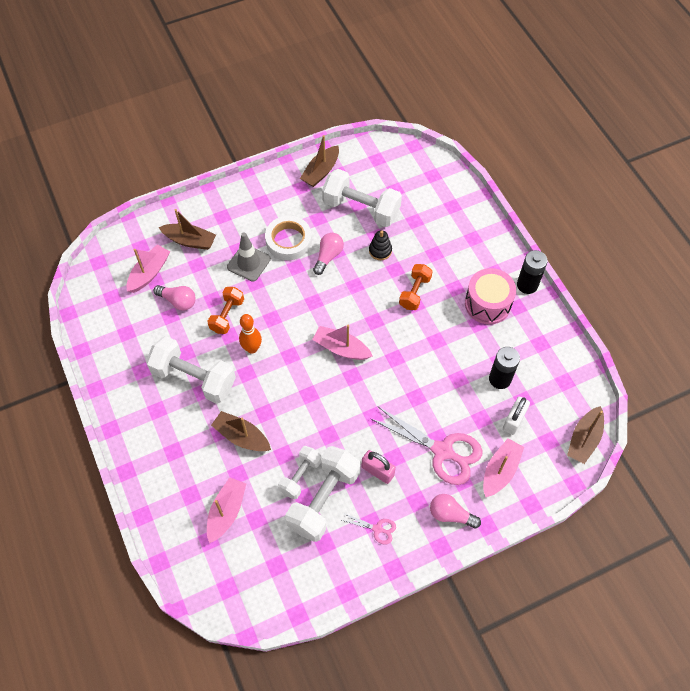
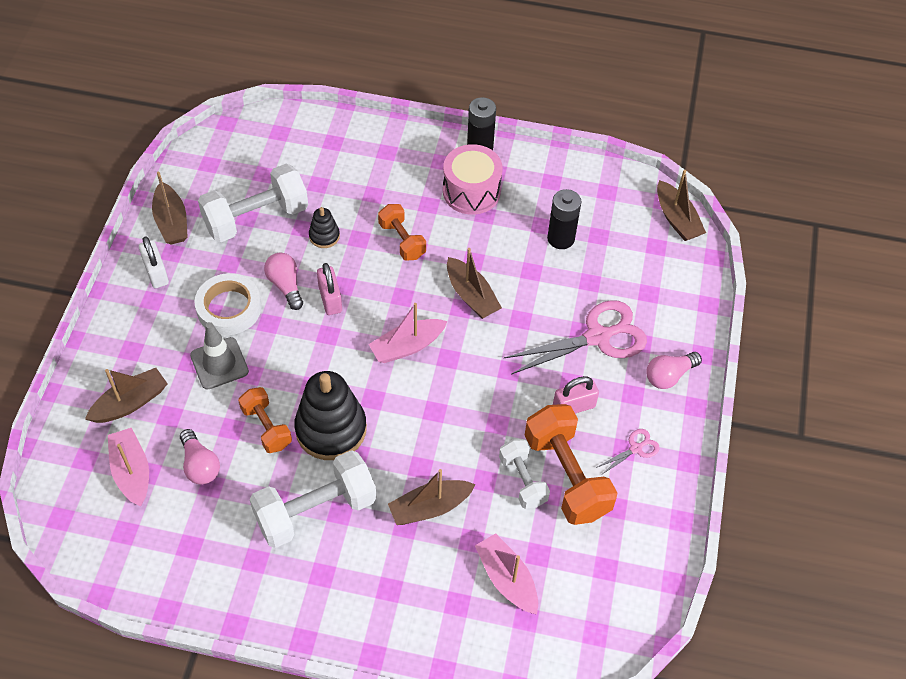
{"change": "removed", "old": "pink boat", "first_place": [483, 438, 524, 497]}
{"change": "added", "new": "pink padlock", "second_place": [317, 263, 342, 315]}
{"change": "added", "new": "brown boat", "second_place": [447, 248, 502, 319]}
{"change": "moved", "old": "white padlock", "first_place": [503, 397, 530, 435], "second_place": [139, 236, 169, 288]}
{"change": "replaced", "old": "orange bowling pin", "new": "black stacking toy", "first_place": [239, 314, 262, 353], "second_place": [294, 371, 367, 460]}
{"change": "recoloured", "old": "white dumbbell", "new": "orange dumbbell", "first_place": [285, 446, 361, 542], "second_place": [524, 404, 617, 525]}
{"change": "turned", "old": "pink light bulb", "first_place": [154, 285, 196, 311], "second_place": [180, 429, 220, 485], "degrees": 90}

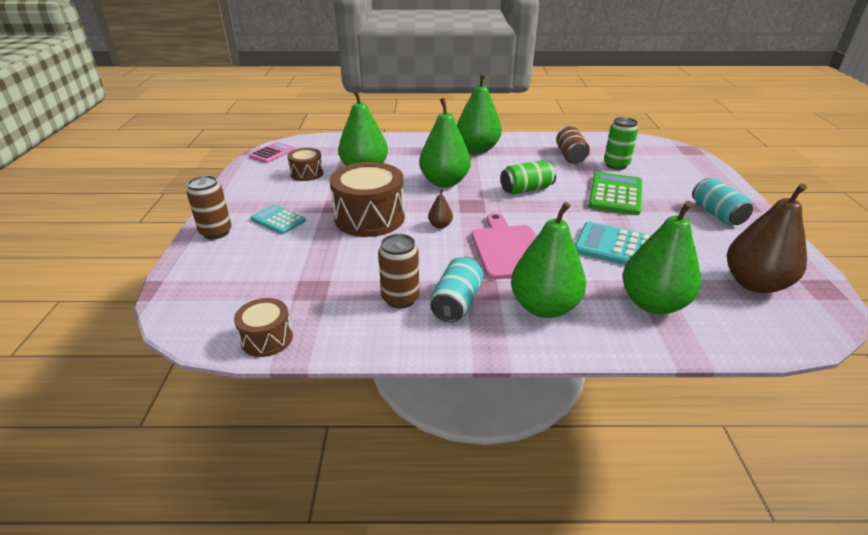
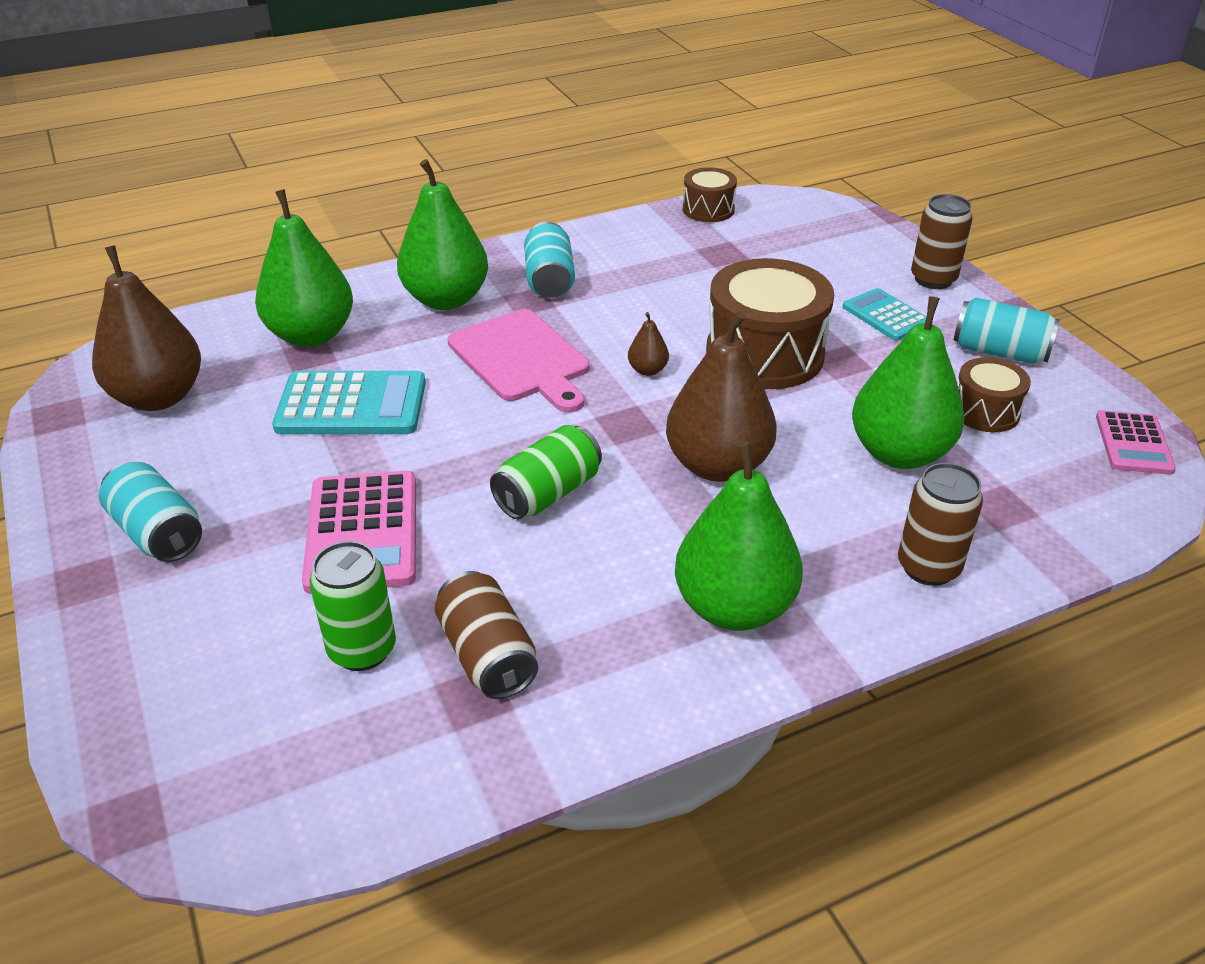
{"change": "added", "new": "turquoise can", "second_place": [954, 298, 1060, 364]}
{"change": "moved", "old": "brown can", "first_place": [378, 234, 419, 309], "second_place": [898, 463, 983, 586]}
{"change": "recoloured", "old": "green pear", "new": "brown pear", "first_place": [419, 98, 471, 187], "second_place": [666, 311, 777, 482]}
{"change": "recoloured", "old": "green calculator", "new": "pink calculator", "first_place": [588, 172, 642, 215], "second_place": [302, 471, 416, 594]}
{"change": "turned", "old": "turquoise calculator", "first_place": [251, 205, 306, 234], "second_place": [843, 288, 926, 341], "degrees": -135}

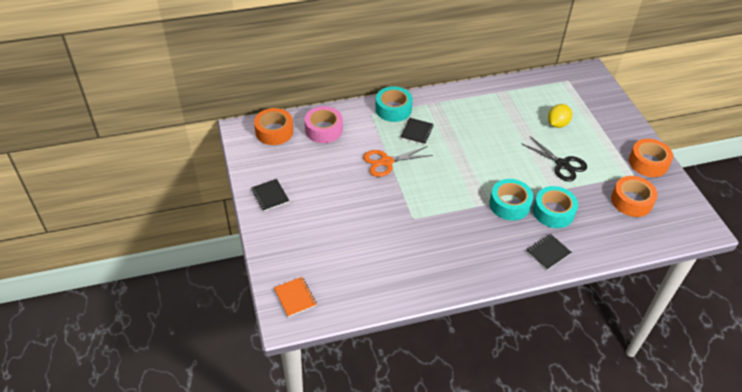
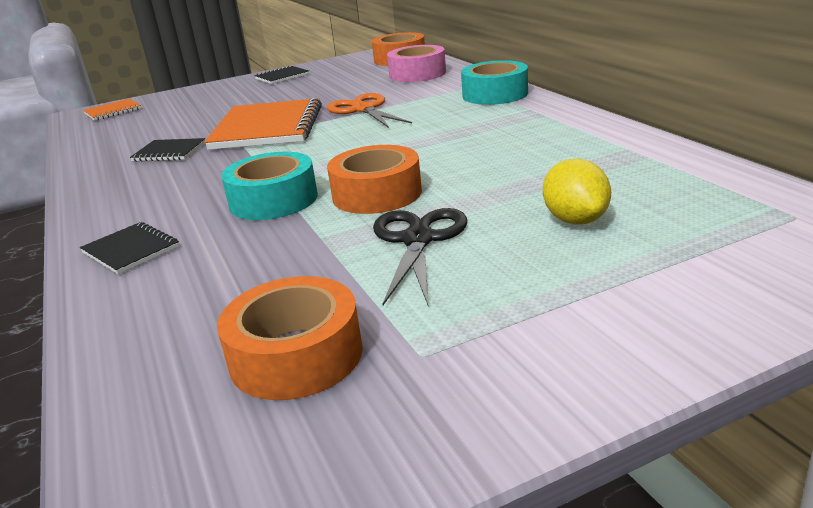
{"change": "removed", "old": "turquoise tape", "first_place": [533, 186, 578, 228]}
{"change": "added", "new": "orange notebook", "second_place": [204, 98, 322, 150]}
{"change": "moved", "old": "black notebook", "first_place": [400, 118, 433, 145], "second_place": [130, 138, 205, 162]}
{"change": "moved", "old": "orange tape", "first_place": [629, 139, 673, 177], "second_place": [327, 145, 422, 214]}
{"change": "turned", "old": "black scissors", "first_place": [521, 136, 587, 182], "second_place": [373, 208, 467, 305], "degrees": 150}
{"change": "turned", "old": "yellow lemon", "first_place": [548, 104, 572, 128], "second_place": [543, 159, 611, 225], "degrees": 45}

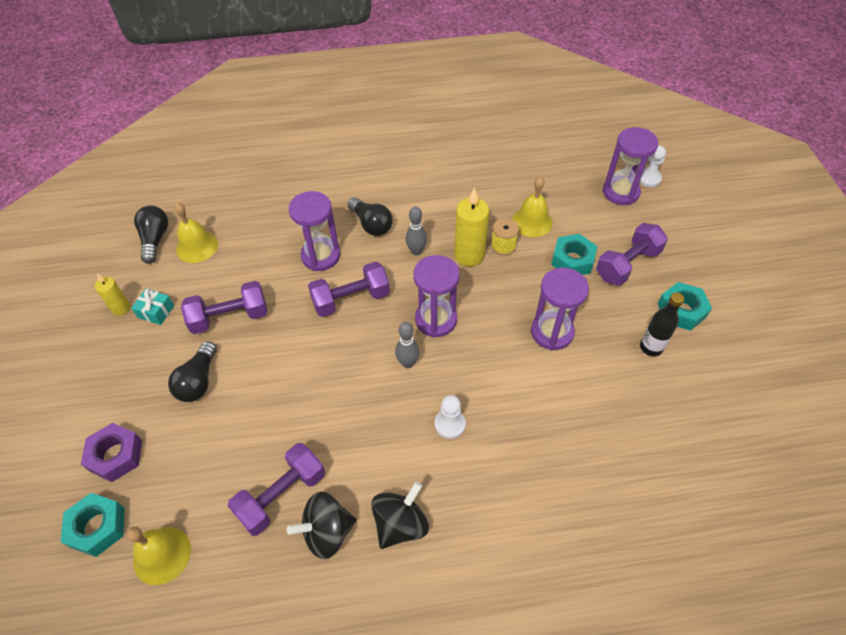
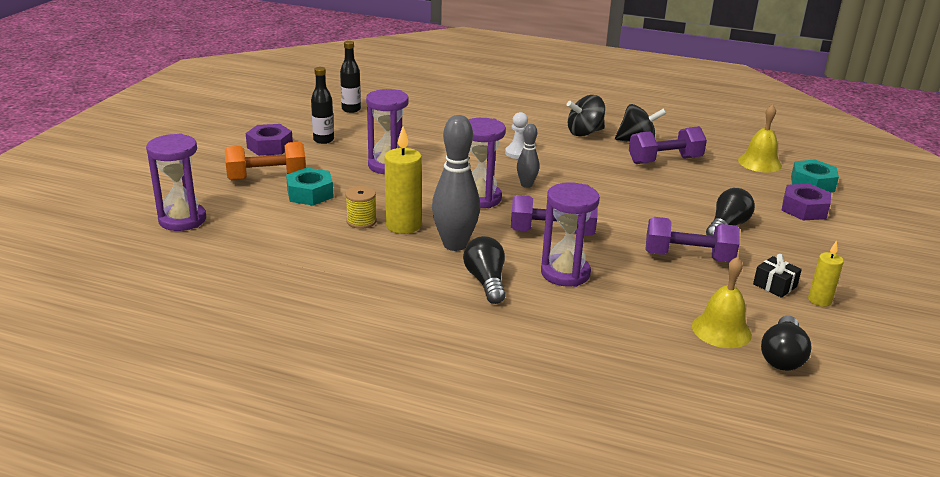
{"change": "removed", "old": "yellow bell", "first_place": [512, 177, 553, 237]}
{"change": "removed", "old": "white pawn", "first_place": [639, 146, 666, 187]}
{"change": "added", "new": "black bottle", "second_place": [340, 41, 361, 113]}
{"change": "recoloured", "old": "turquoise gift", "new": "black gift", "first_place": [131, 288, 174, 325], "second_place": [753, 254, 802, 298]}
{"change": "recoloured", "old": "purple dumbbell", "new": "orange dumbbell", "first_place": [596, 223, 668, 286], "second_place": [225, 142, 306, 180]}
{"change": "recoloured", "old": "turquoise nut", "new": "purple nut", "first_place": [658, 282, 712, 331], "second_place": [246, 124, 293, 156]}
{"change": "resized", "old": "grey bowling pin", "first_place": [406, 206, 427, 256], "second_place": [432, 115, 480, 251], "factor": 1.85}

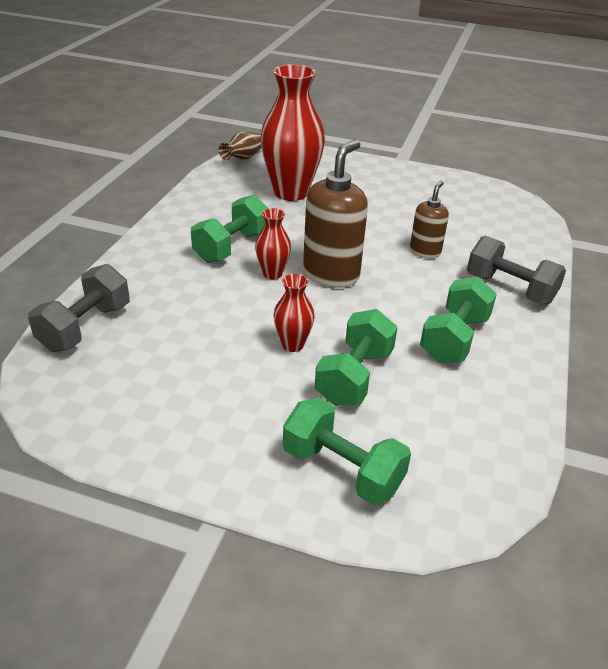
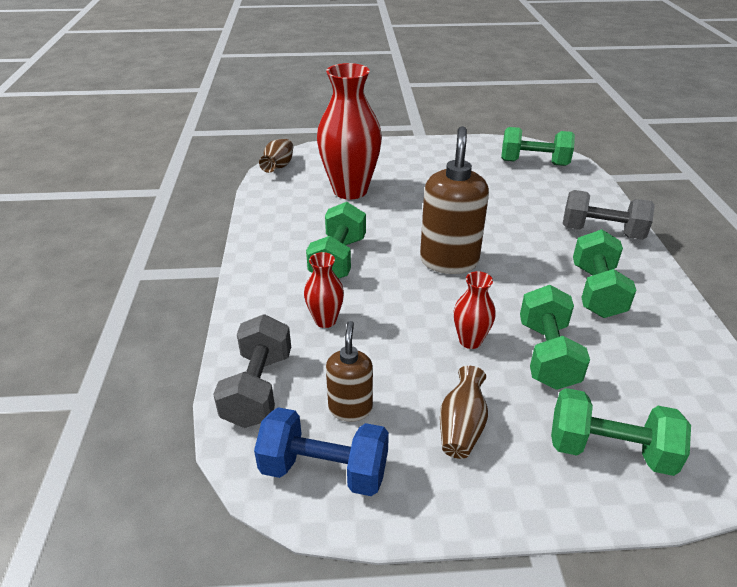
{"change": "added", "new": "blue dumbbell", "second_place": [254, 407, 389, 496]}
{"change": "added", "new": "brown vase", "second_place": [440, 366, 488, 459]}
{"change": "added", "new": "green dumbbell", "second_place": [501, 127, 575, 166]}
{"change": "moved", "old": "red vase", "first_place": [255, 208, 291, 279], "second_place": [304, 252, 344, 328]}
{"change": "moved", "old": "brown soap dispenser", "first_place": [410, 181, 449, 258], "second_place": [326, 321, 373, 422]}

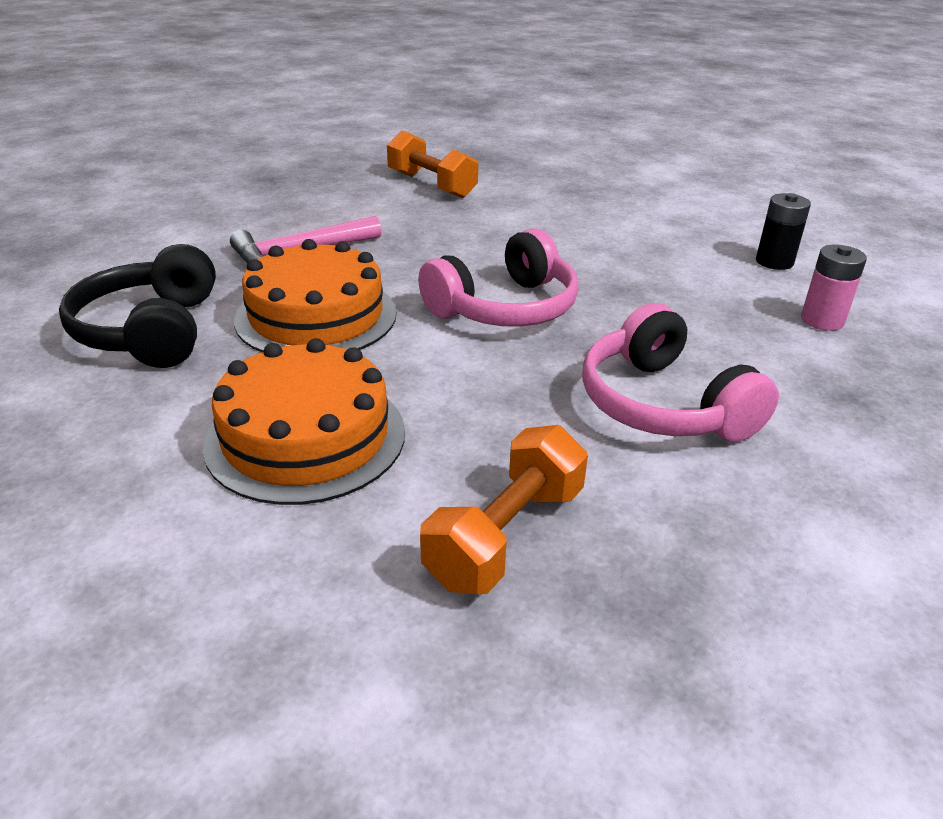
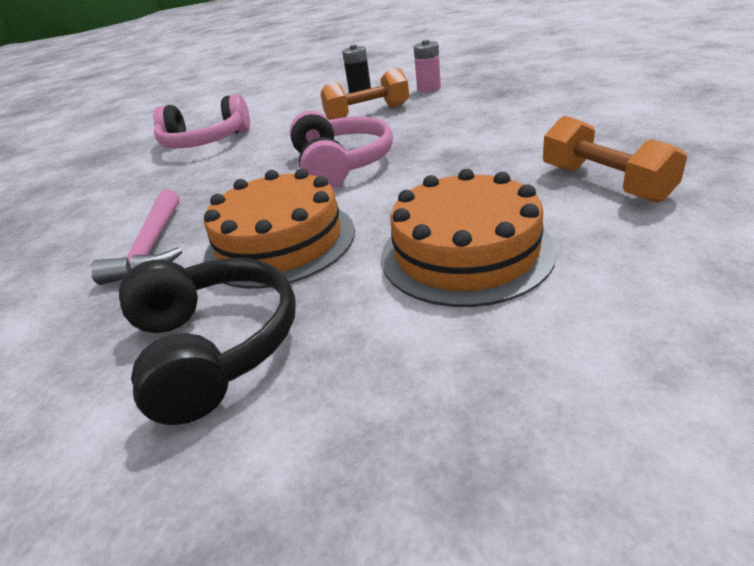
{"change": "moved", "old": "orange dumbbell", "first_place": [387, 130, 478, 199], "second_place": [320, 68, 409, 120]}
{"change": "moved", "old": "pink headphones", "first_place": [582, 303, 779, 442], "second_place": [153, 94, 250, 148]}
{"change": "turned", "old": "black headphones", "first_place": [59, 244, 216, 368], "second_place": [119, 258, 296, 425], "degrees": -135}

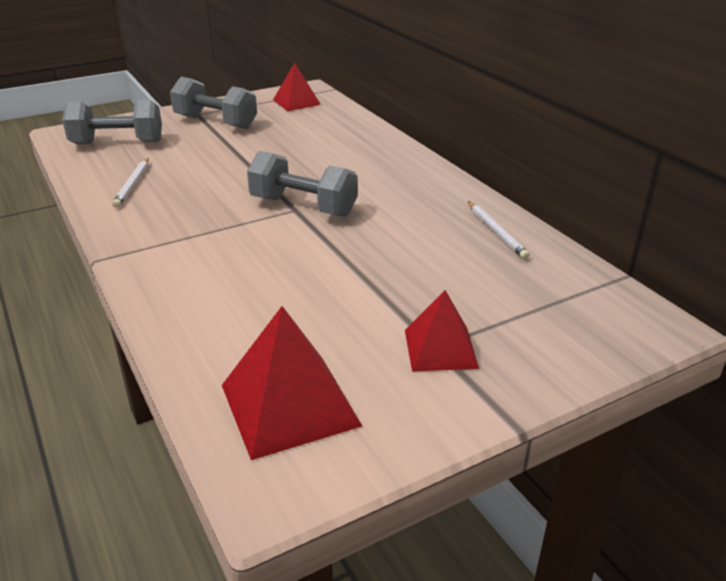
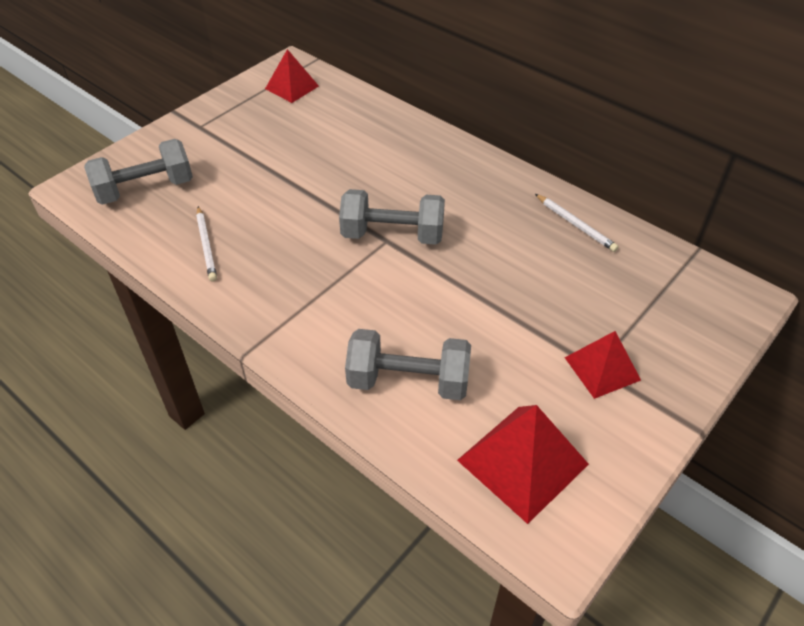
{"change": "moved", "old": "grey dumbbell", "first_place": [170, 77, 257, 129], "second_place": [345, 329, 471, 400]}

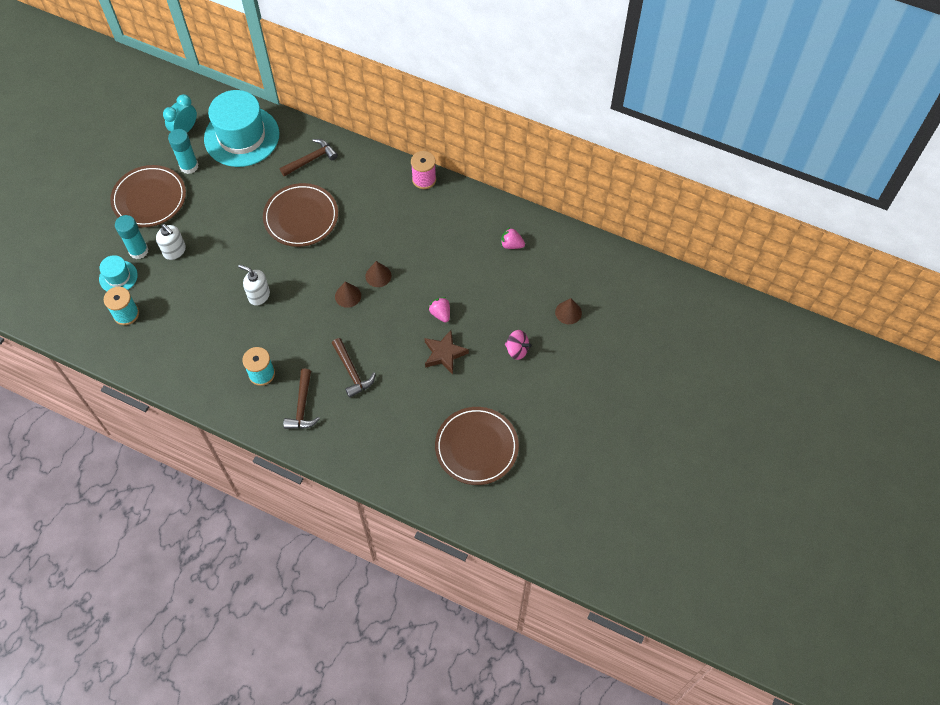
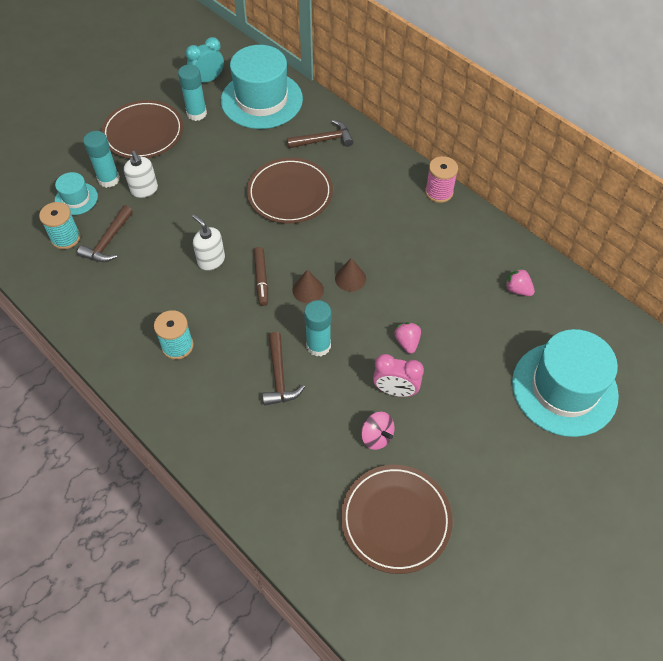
{"change": "added", "new": "brown marker", "second_place": [254, 247, 268, 306]}
{"change": "added", "new": "turquoise glue stick", "second_place": [304, 300, 331, 356]}
{"change": "moved", "old": "brown hammer", "first_place": [283, 369, 320, 429], "second_place": [77, 205, 133, 262]}
{"change": "moved", "old": "pink spinning top", "first_place": [505, 330, 532, 360], "second_place": [361, 412, 395, 450]}
{"change": "replaced", "old": "brown star", "new": "pink clock", "first_place": [424, 330, 469, 374], "second_place": [373, 354, 424, 397]}
{"change": "replaced", "old": "brown cone", "new": "turquoise hat", "first_place": [555, 298, 582, 324], "second_place": [512, 329, 619, 437]}

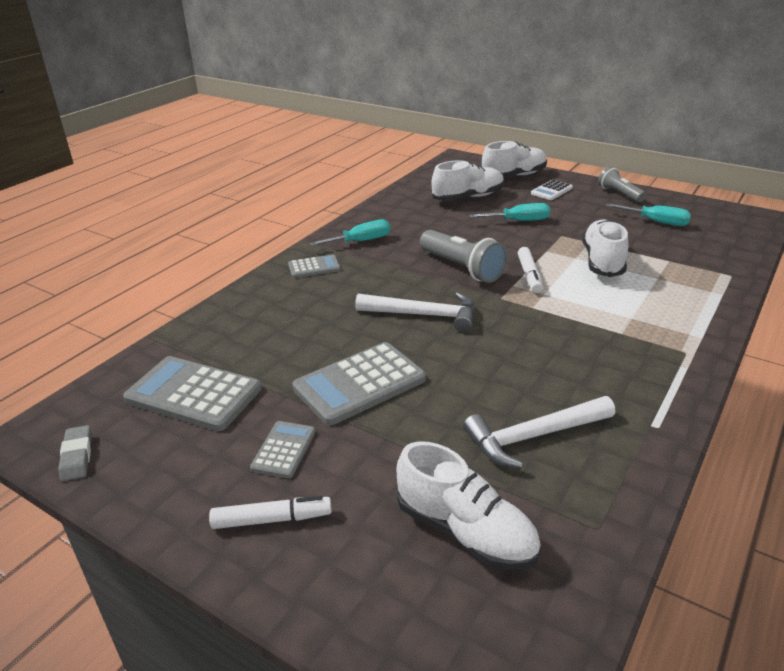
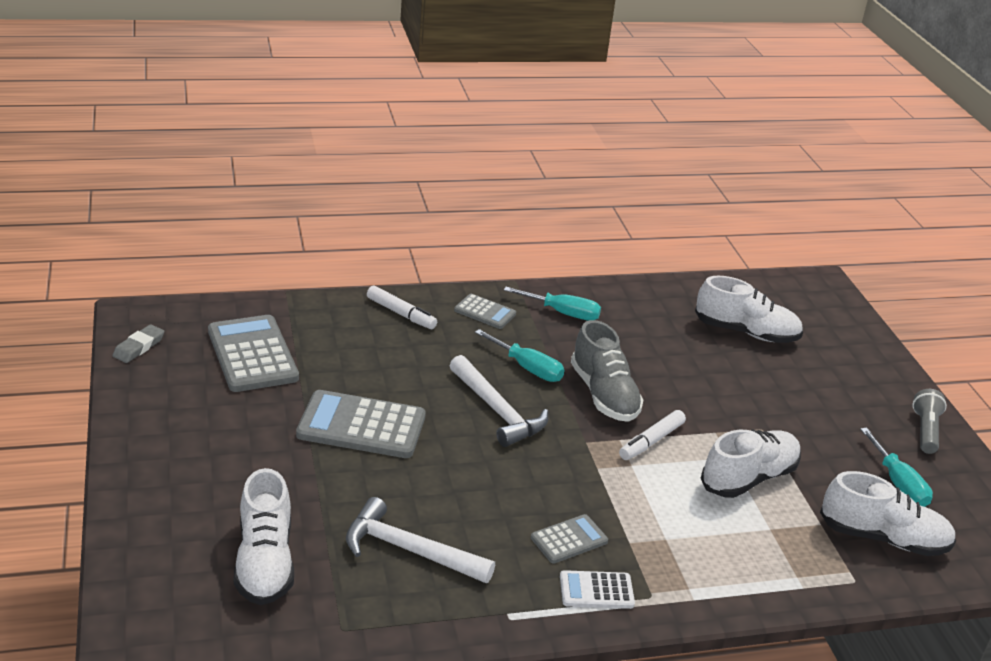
{"change": "moved", "old": "white marker", "first_place": [209, 496, 332, 529], "second_place": [367, 286, 437, 329]}
{"change": "moved", "old": "grey calculator", "first_place": [250, 421, 316, 478], "second_place": [531, 514, 608, 563]}
{"change": "moved", "old": "turquoise screwdriver", "first_place": [469, 203, 550, 221], "second_place": [475, 329, 564, 382]}
{"change": "moved", "old": "white shoe", "first_place": [482, 141, 547, 178], "second_place": [820, 471, 956, 556]}
{"change": "moved", "old": "white calculator", "first_place": [531, 180, 573, 200], "second_place": [560, 570, 635, 609]}
{"change": "replaced", "old": "grey flashlight", "new": "grey shoe", "first_place": [420, 230, 508, 283], "second_place": [571, 320, 644, 422]}

